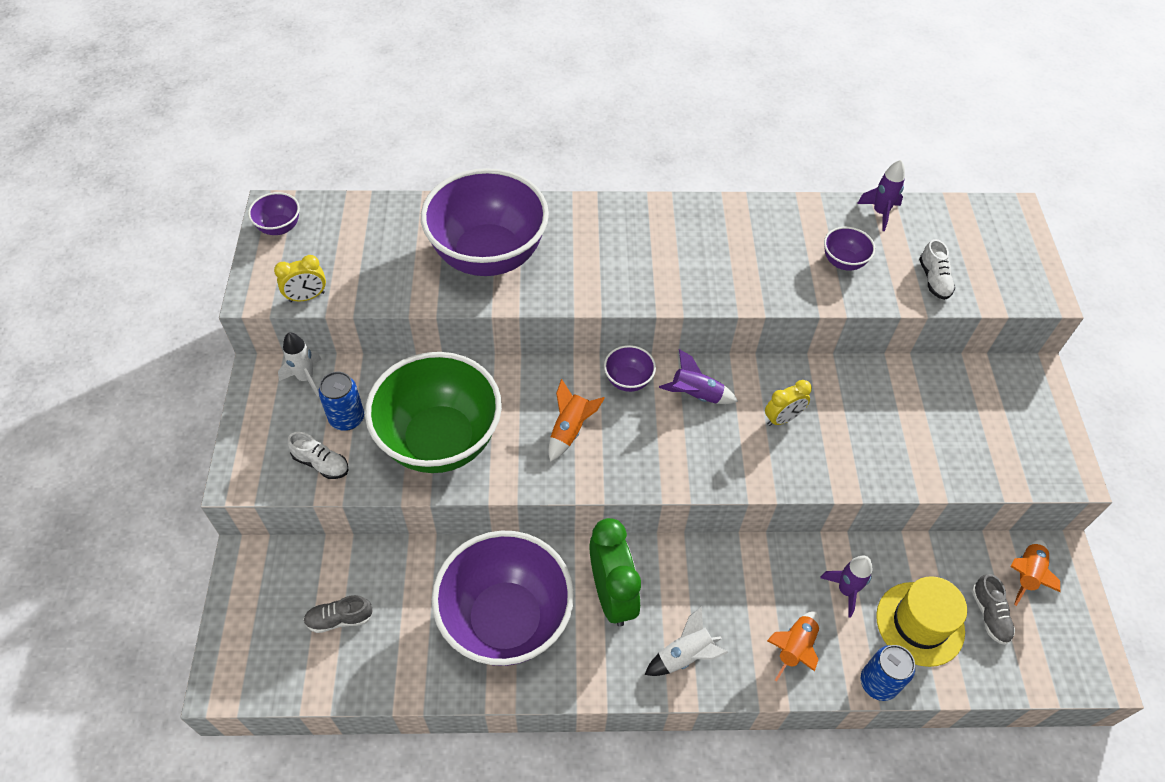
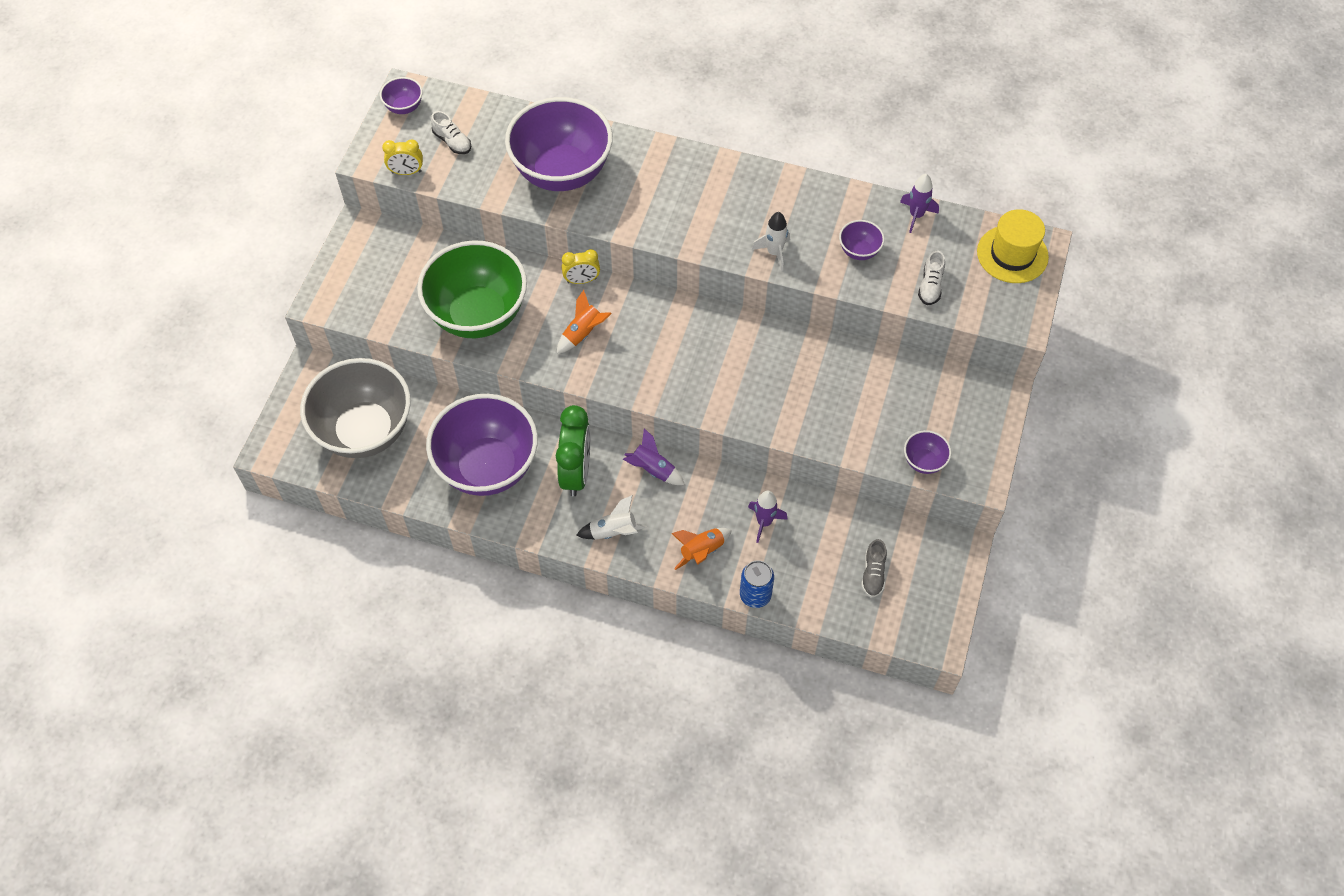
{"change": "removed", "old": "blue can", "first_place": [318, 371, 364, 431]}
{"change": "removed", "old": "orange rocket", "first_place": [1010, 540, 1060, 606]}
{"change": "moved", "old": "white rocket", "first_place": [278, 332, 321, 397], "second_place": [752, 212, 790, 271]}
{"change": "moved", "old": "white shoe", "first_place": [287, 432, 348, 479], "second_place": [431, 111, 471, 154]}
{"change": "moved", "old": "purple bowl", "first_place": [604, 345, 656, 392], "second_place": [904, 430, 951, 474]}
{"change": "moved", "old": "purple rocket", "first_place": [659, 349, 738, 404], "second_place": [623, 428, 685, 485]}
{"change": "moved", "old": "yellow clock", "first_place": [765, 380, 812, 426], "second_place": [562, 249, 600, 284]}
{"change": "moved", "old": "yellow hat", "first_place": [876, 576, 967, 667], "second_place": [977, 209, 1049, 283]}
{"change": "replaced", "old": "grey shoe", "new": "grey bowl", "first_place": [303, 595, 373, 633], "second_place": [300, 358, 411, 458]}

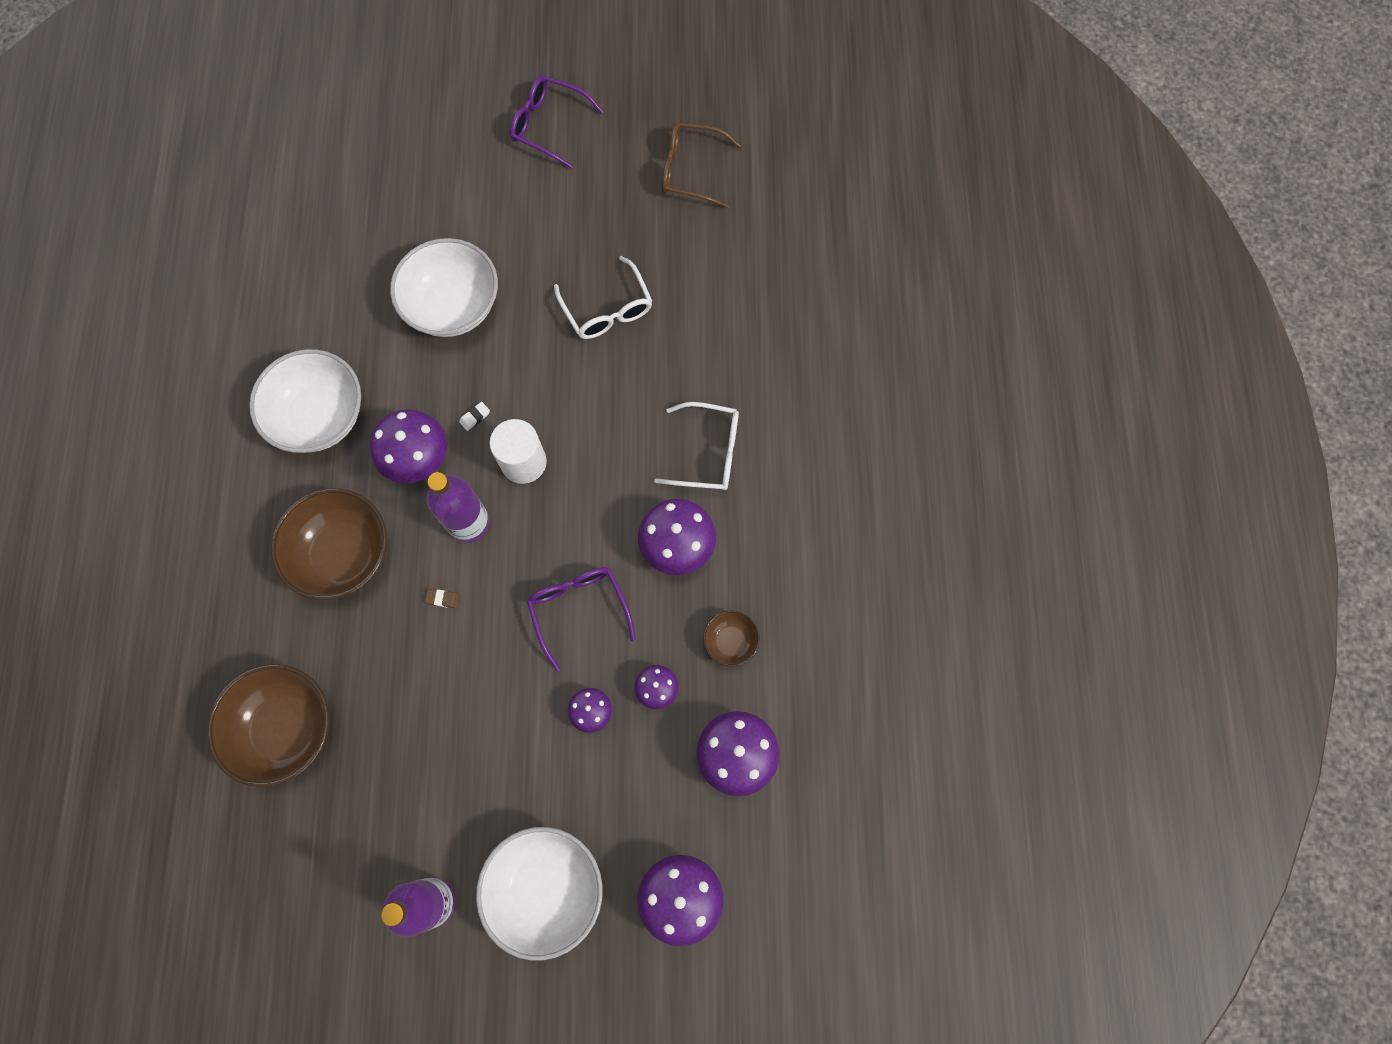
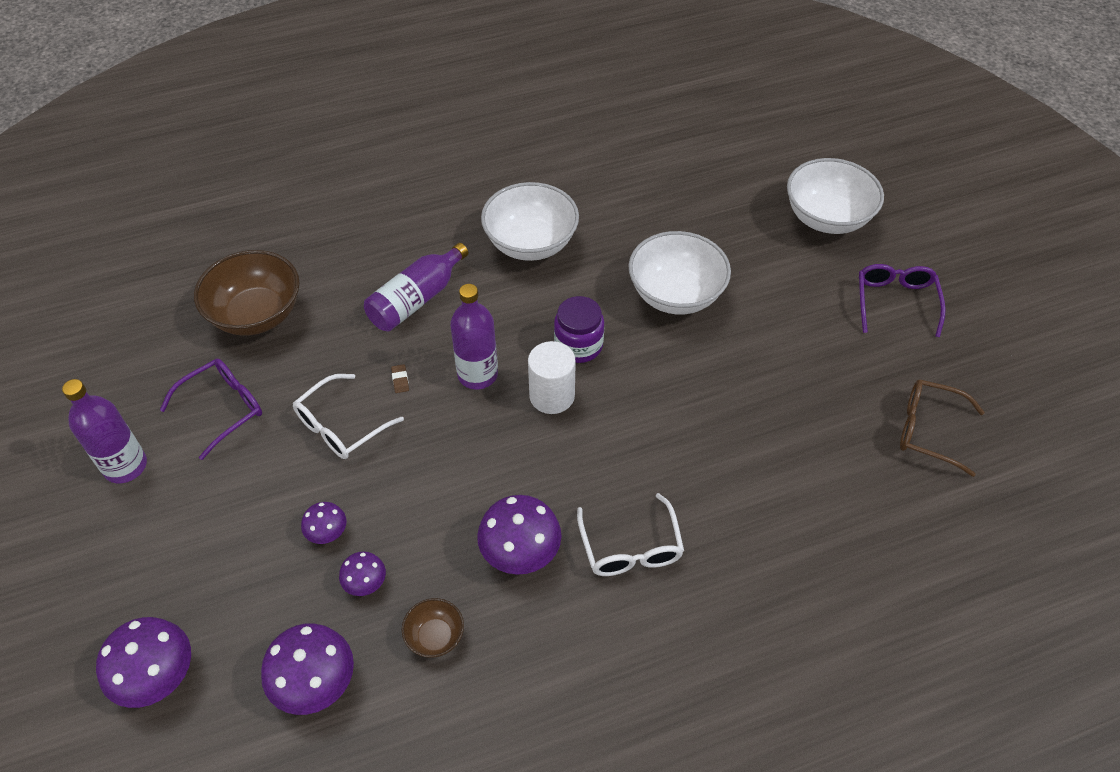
{"change": "removed", "old": "purple mushroom", "first_place": [370, 409, 447, 483]}
{"change": "moved", "old": "white bowl", "first_place": [476, 827, 603, 961], "second_place": [787, 158, 884, 234]}
{"change": "moved", "old": "purple glasses", "first_place": [527, 567, 636, 672], "second_place": [160, 359, 262, 460]}
{"change": "moved", "old": "white glasses", "first_place": [554, 256, 652, 339], "second_place": [293, 374, 404, 459]}
{"change": "replaced", "old": "brown bowl", "new": "purple bottle", "first_place": [271, 489, 387, 600], "second_place": [364, 243, 469, 331]}
{"change": "replaced", "old": "white eraser", "new": "purple jar", "first_place": [459, 402, 490, 431], "second_place": [554, 296, 604, 363]}
{"change": "turned", "old": "brown glasses", "first_place": [662, 122, 741, 208], "second_place": [900, 379, 985, 477], "degrees": -60}

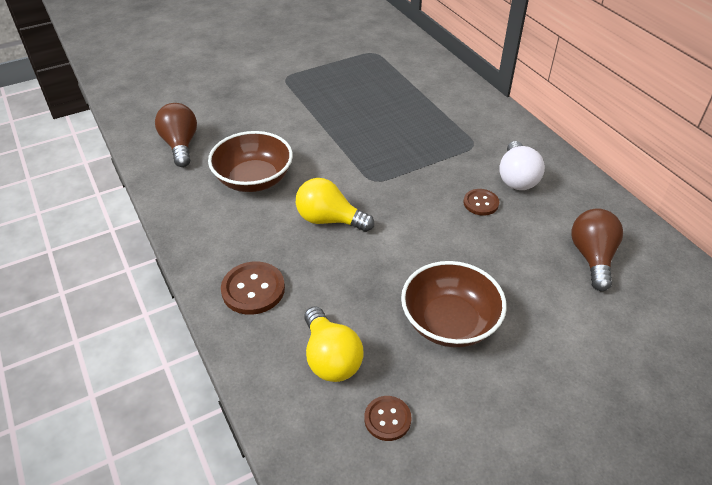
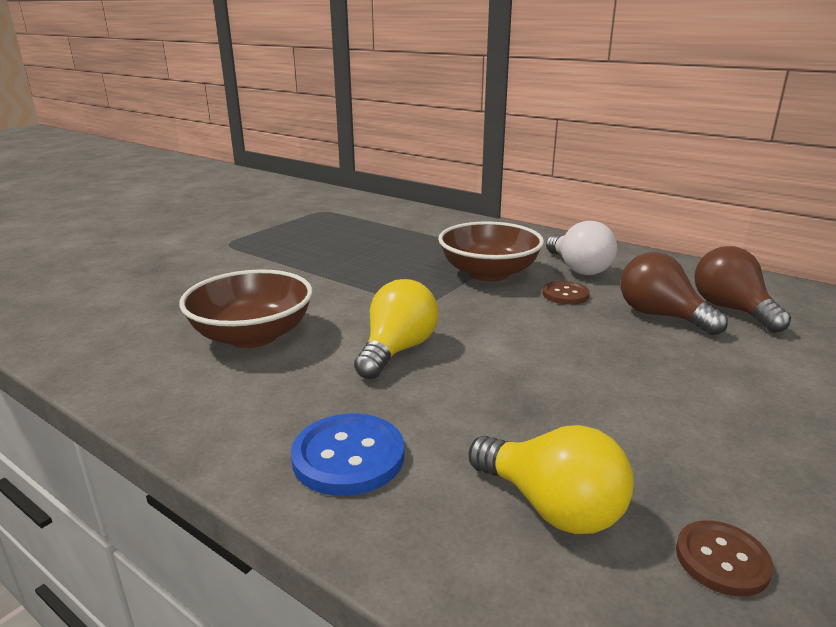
{"change": "moved", "old": "brown light bulb", "first_place": [155, 103, 197, 167], "second_place": [621, 252, 728, 335]}
{"change": "moved", "old": "brown bowl", "first_place": [401, 261, 507, 347], "second_place": [438, 221, 544, 282]}
{"change": "recoloured", "old": "brown button", "new": "blue button", "first_place": [221, 262, 285, 315], "second_place": [291, 414, 404, 496]}
{"change": "turned", "old": "yellow light bulb", "first_place": [296, 178, 374, 232], "second_place": [354, 279, 438, 379], "degrees": 120}

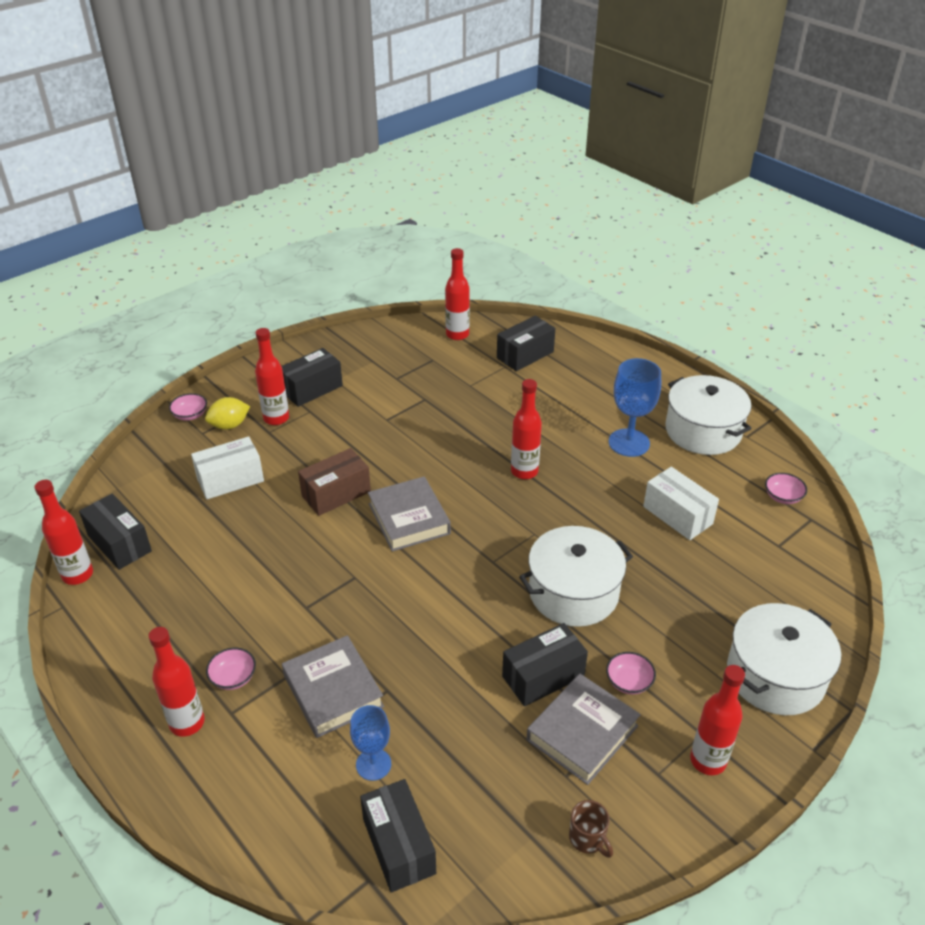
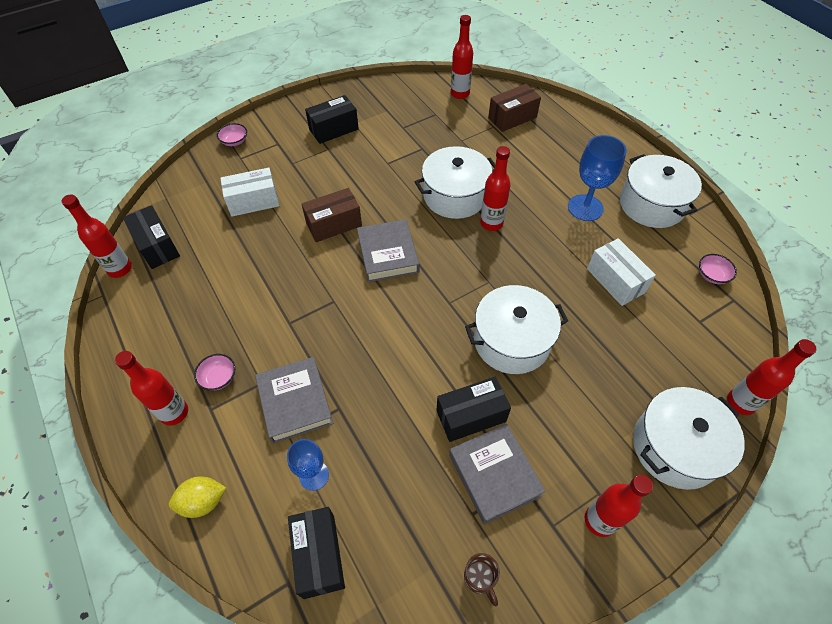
{"change": "removed", "old": "pink bowl", "first_place": [606, 652, 656, 695]}
{"change": "added", "new": "white pot", "second_place": [415, 146, 495, 219]}
{"change": "moved", "old": "yellow lemon", "first_place": [205, 397, 250, 430], "second_place": [169, 476, 226, 518]}
{"change": "moved", "old": "red bottle", "first_place": [255, 328, 289, 425], "second_place": [727, 339, 817, 415]}
{"change": "recoloured", "old": "black box", "new": "brown box", "first_place": [497, 316, 555, 371], "second_place": [488, 84, 541, 132]}
{"change": "turned", "old": "grey book", "first_place": [527, 674, 641, 785], "second_place": [449, 424, 545, 524], "degrees": -75}

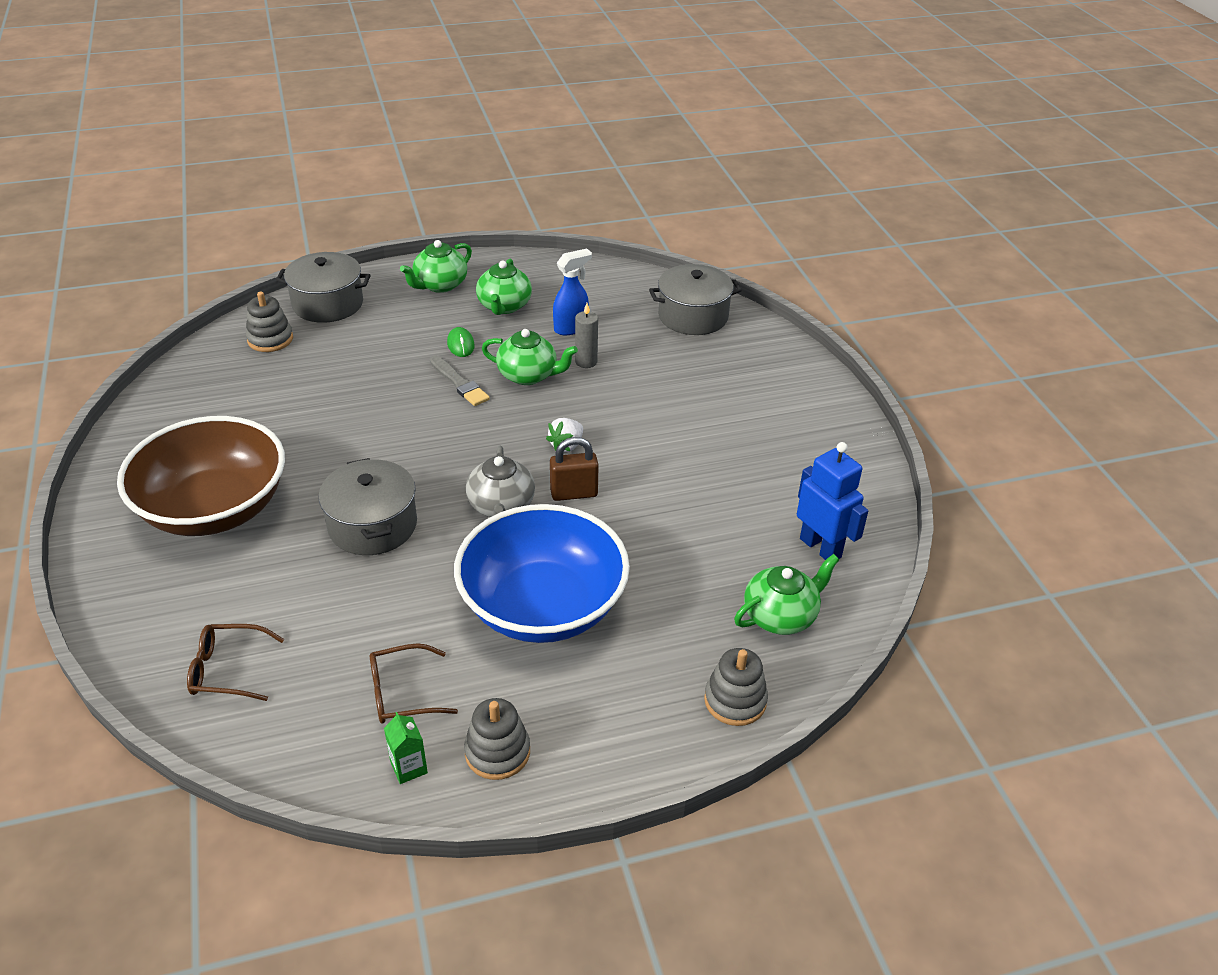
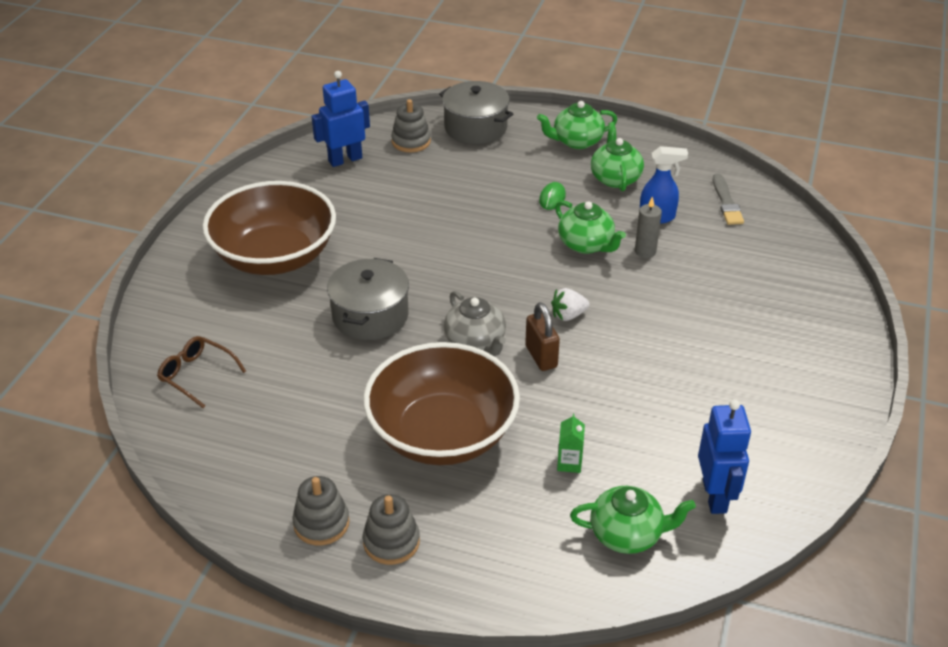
{"change": "removed", "old": "brown glasses", "first_place": [370, 643, 458, 724]}
{"change": "removed", "old": "grey pot", "first_place": [649, 264, 742, 335]}
{"change": "added", "new": "blue robot", "second_place": [312, 71, 370, 167]}
{"change": "moved", "old": "green carton", "first_place": [384, 712, 428, 784], "second_place": [557, 414, 585, 473]}
{"change": "moved", "old": "grey brush", "first_place": [430, 356, 490, 406], "second_place": [713, 173, 744, 225]}
{"change": "moved", "old": "grey stacking toy", "first_place": [704, 648, 768, 726], "second_place": [363, 494, 420, 565]}
{"change": "recoloured", "old": "blue bowl", "new": "brown bowl", "first_place": [454, 504, 630, 643], "second_place": [363, 342, 520, 465]}
{"change": "turned", "old": "grey teapot", "first_place": [466, 445, 535, 517], "second_place": [444, 291, 506, 356], "degrees": -60}
{"change": "turned", "old": "green teapot", "first_place": [476, 258, 532, 315], "second_place": [591, 122, 644, 191], "degrees": 135}
{"change": "turned", "old": "brown padlock", "first_place": [550, 437, 599, 501], "second_place": [525, 302, 560, 371], "degrees": 45}

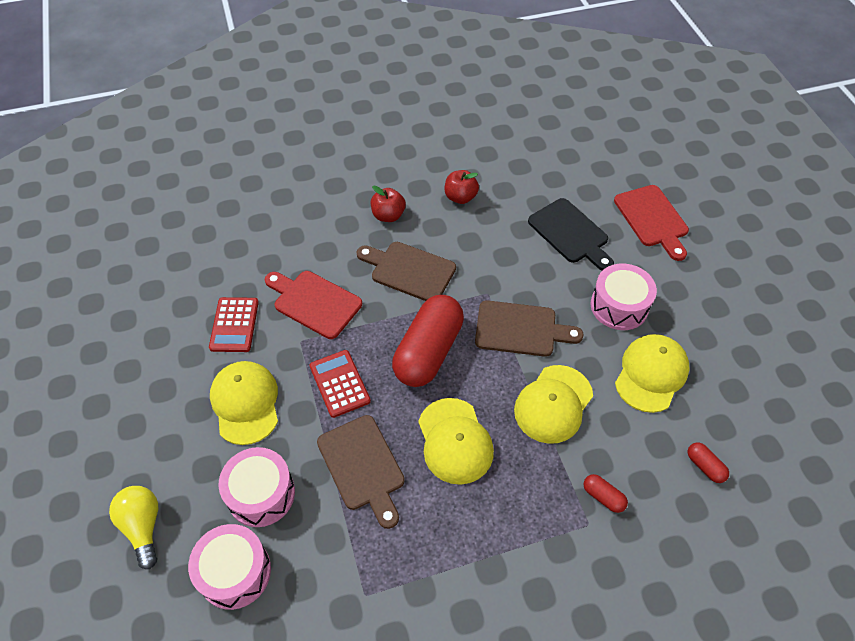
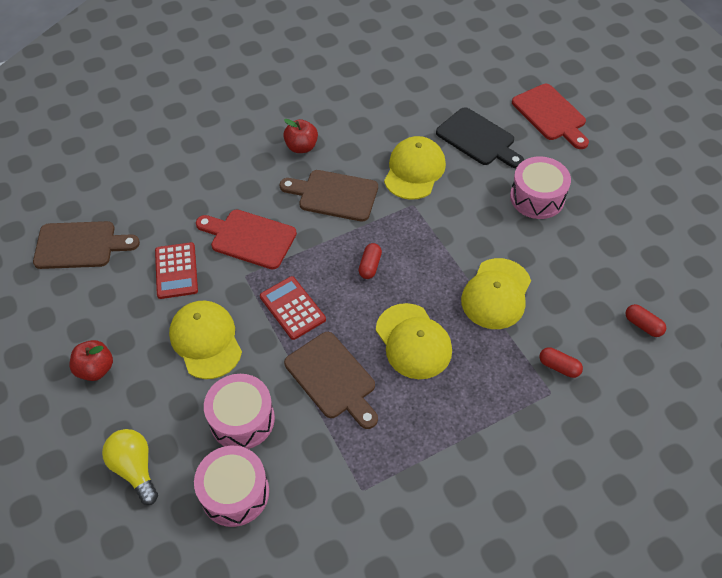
{"change": "moved", "old": "red apple", "first_place": [445, 170, 479, 204], "second_place": [70, 340, 113, 381]}
{"change": "moved", "old": "brown cutting board", "first_place": [475, 300, 584, 357], "second_place": [33, 221, 140, 269]}
{"change": "moved", "old": "yellow cap", "first_place": [615, 334, 690, 413], "second_place": [384, 136, 446, 200]}
{"change": "resized", "old": "red capsule", "first_place": [392, 295, 464, 387], "second_place": [358, 243, 382, 279], "factor": 0.41}

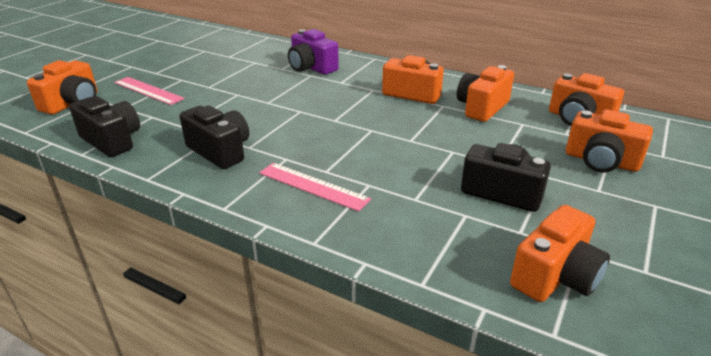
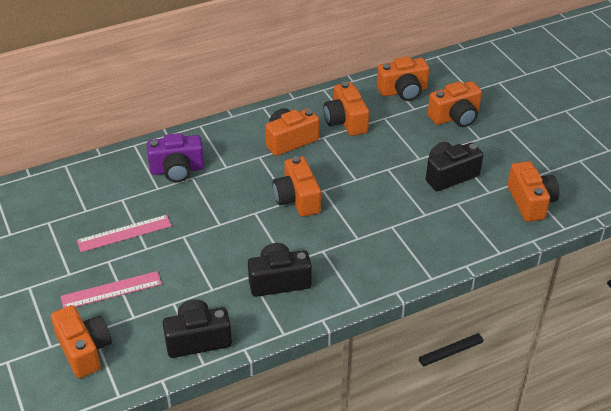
{"change": "added", "new": "orange camera", "second_place": [273, 156, 321, 217]}
{"change": "moved", "old": "pink ruler", "first_place": [259, 163, 371, 212], "second_place": [77, 215, 172, 252]}

